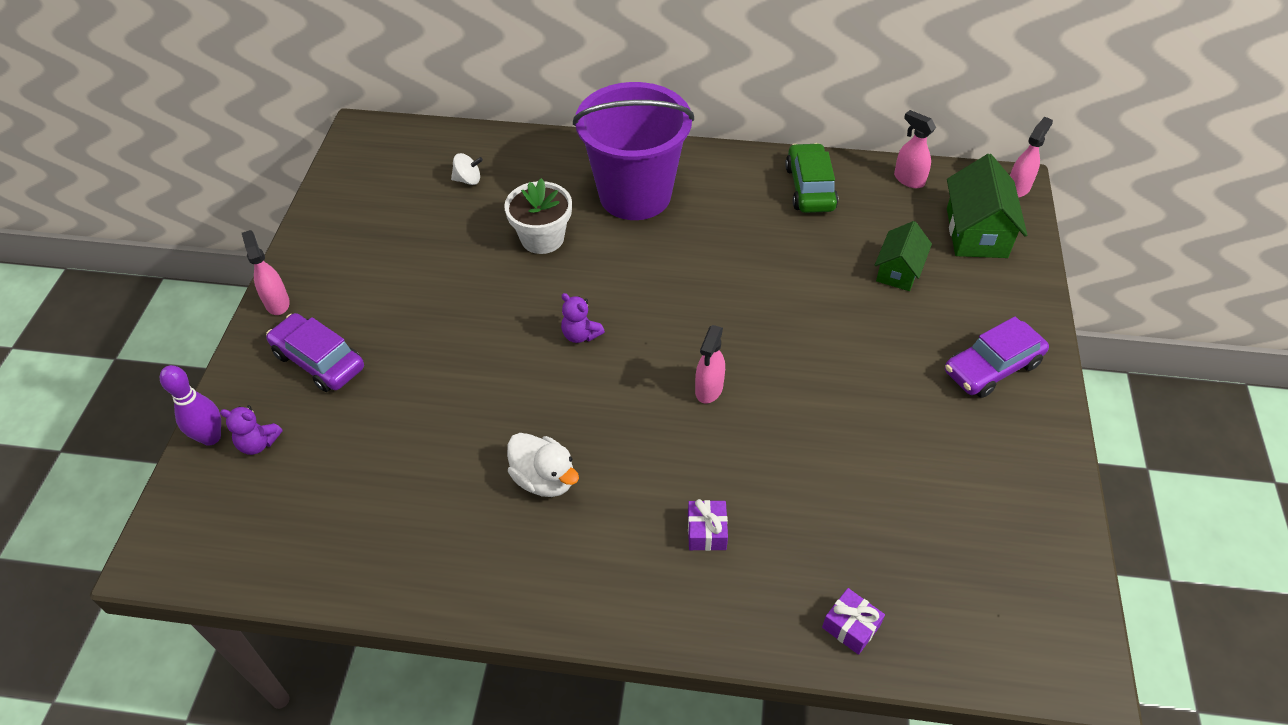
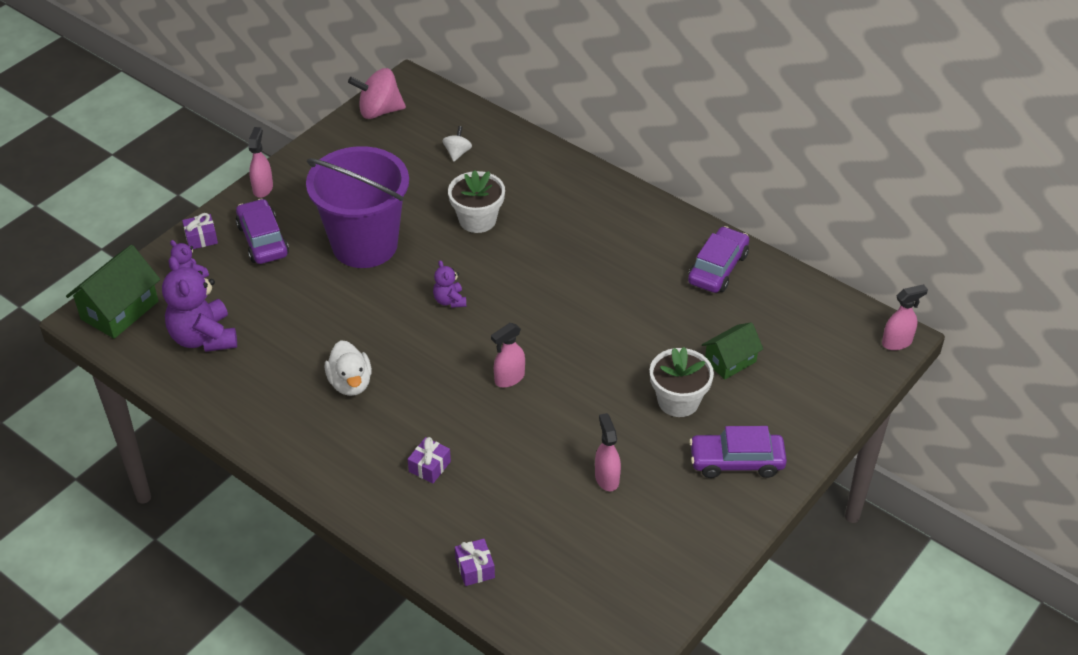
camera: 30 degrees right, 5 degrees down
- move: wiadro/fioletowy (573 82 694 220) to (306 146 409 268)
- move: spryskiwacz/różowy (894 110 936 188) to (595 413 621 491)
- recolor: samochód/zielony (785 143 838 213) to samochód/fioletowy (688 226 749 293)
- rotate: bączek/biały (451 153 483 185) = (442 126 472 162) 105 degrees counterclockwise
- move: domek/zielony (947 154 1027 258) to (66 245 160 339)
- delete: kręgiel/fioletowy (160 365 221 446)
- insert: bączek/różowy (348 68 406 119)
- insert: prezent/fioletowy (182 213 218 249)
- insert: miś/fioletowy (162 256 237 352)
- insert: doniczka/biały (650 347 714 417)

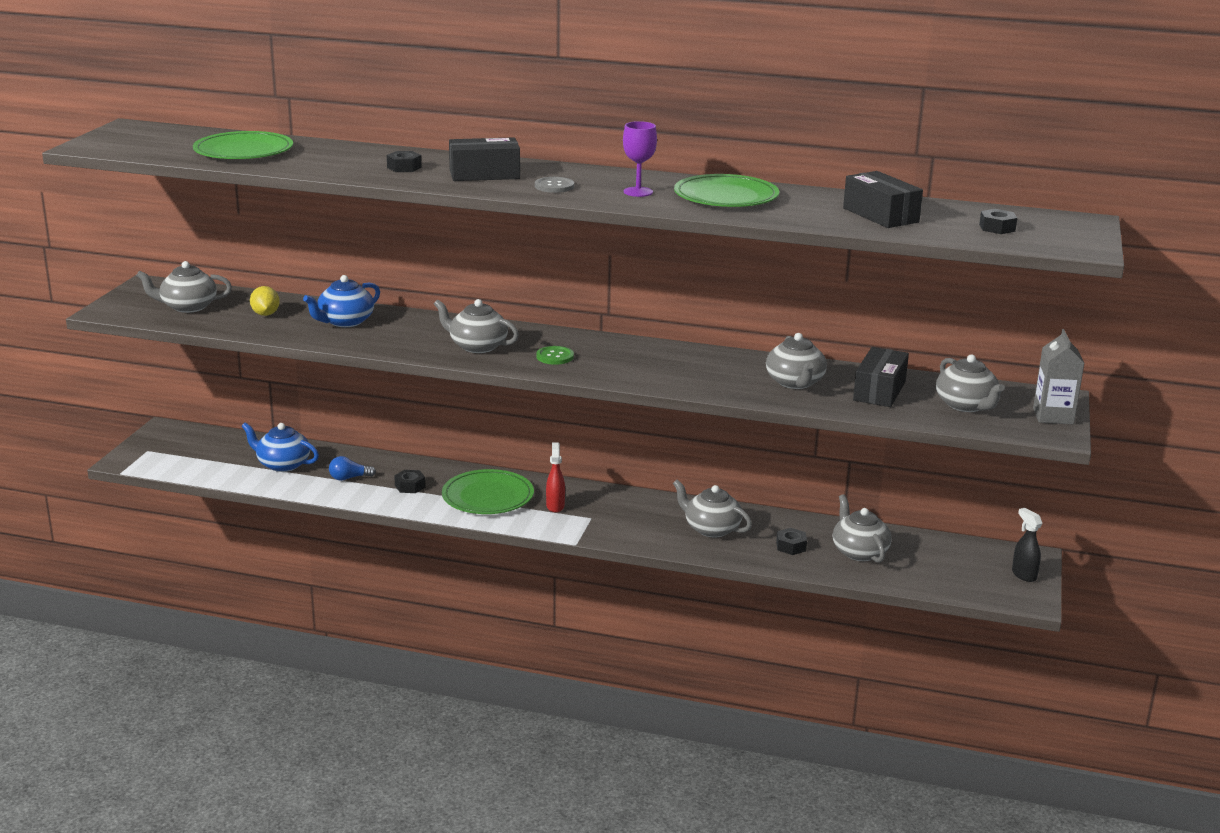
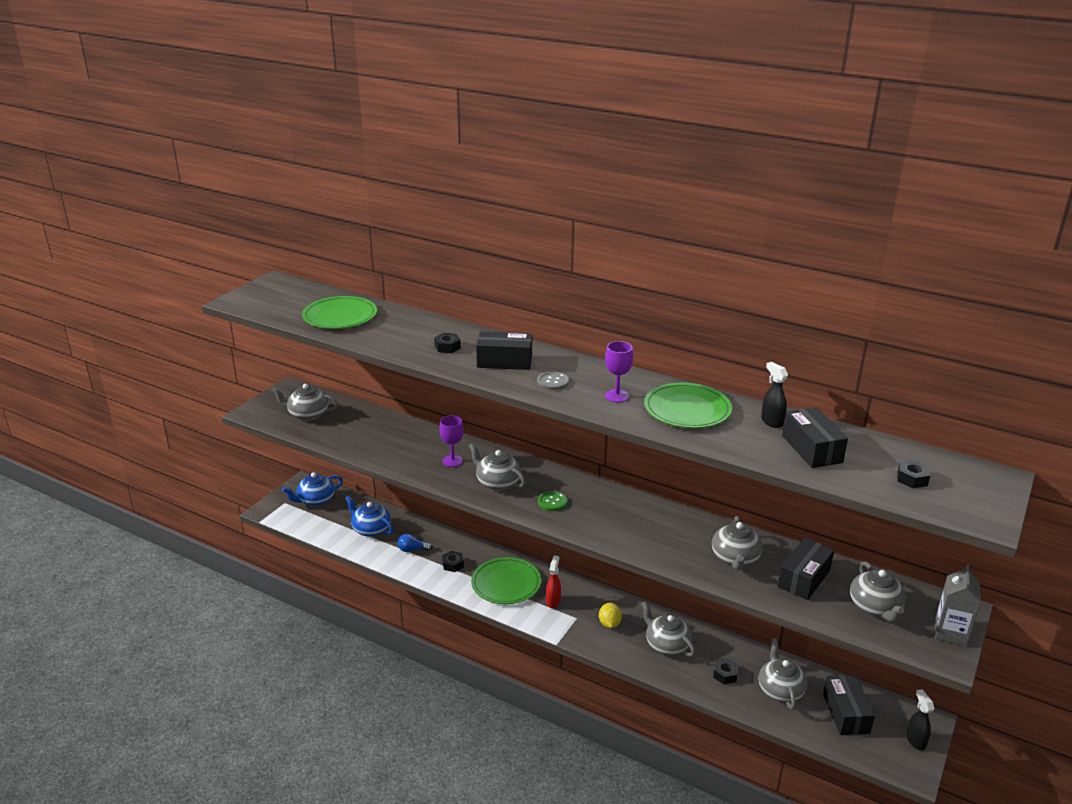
camera: 15 degrees right, 5 degrees up
- move: imbryk/niebieski (303 275 380 327) to (282 472 343 506)
- move: cytryna/żółty (250 286 280 316) to (599 603 622 628)
- insert: spryskiwacz/czarny (761 362 788 428)
- insert: kielich/fioletowy (439 415 464 467)
- insert: pudełko/czarny (823 675 875 735)

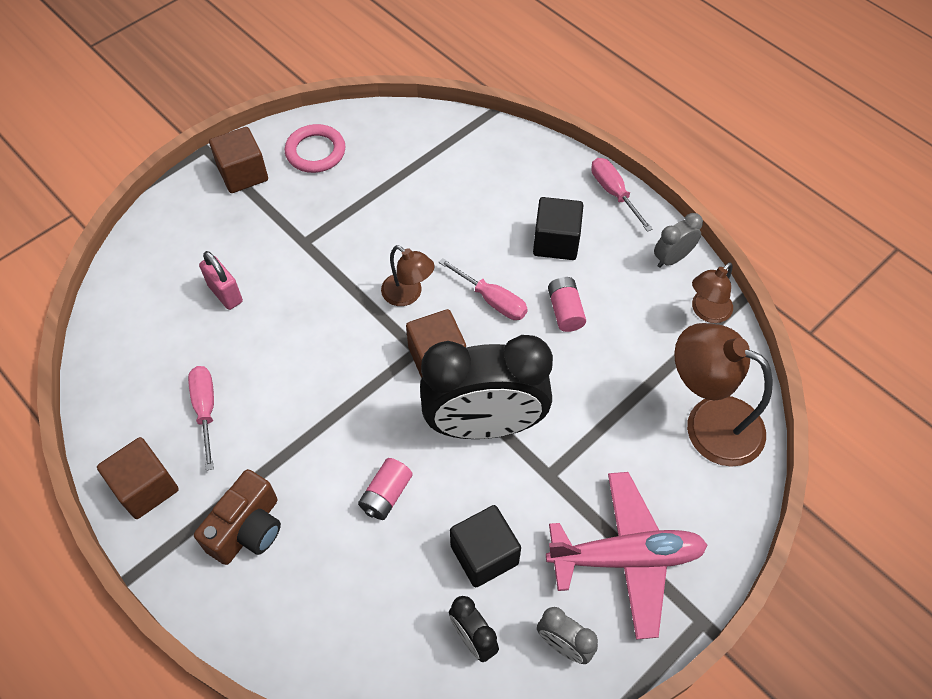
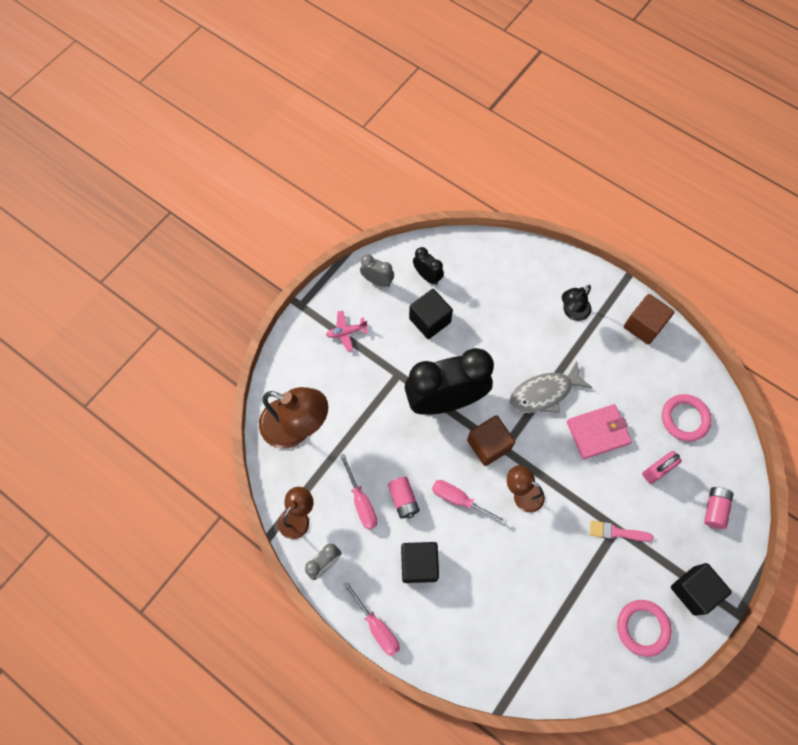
camera: 170 degrees right, 10 degrees up
- recolor: sześcian/brązowy (209 127 268 193) to sześcian/czarny (671 563 732 616)
- rotate: kłódka/różowy (199 251 243 310) = (642 451 682 484) 75 degrees counterclockwise
- move: śrubokręt/różowy (188 366 214 471) to (340 454 377 530)
- move: bateria/różowy (358 458 413 520) to (704 487 733 529)
- replace: aparat fotograficzny/brązowy (194 469 281 565) to lampka/czarny (562 285 591 321)
- resize: samolot/różowy (546 472 707 640) = (326 311 368 352) x0.44
- insert: ryba/szary (509 361 592 413)
- insert: pierścień/różowy (662 394 712 441)
- insert: portfel/różowy (567 404 632 459)
- insert: pędzel/różowy (590 520 654 542)

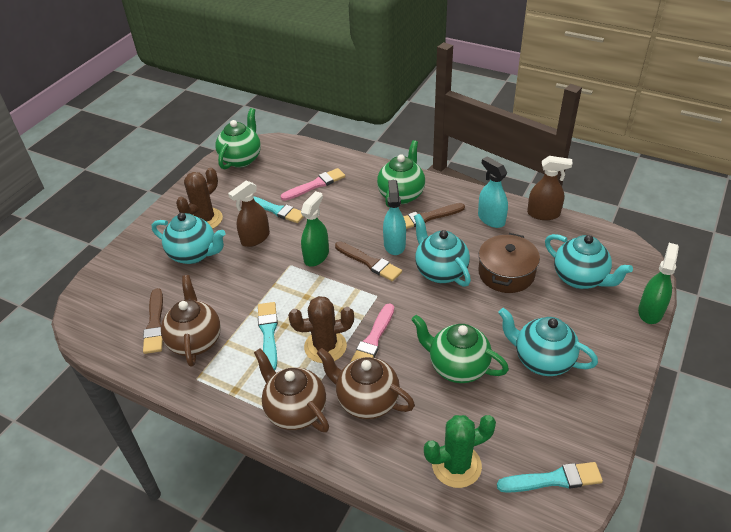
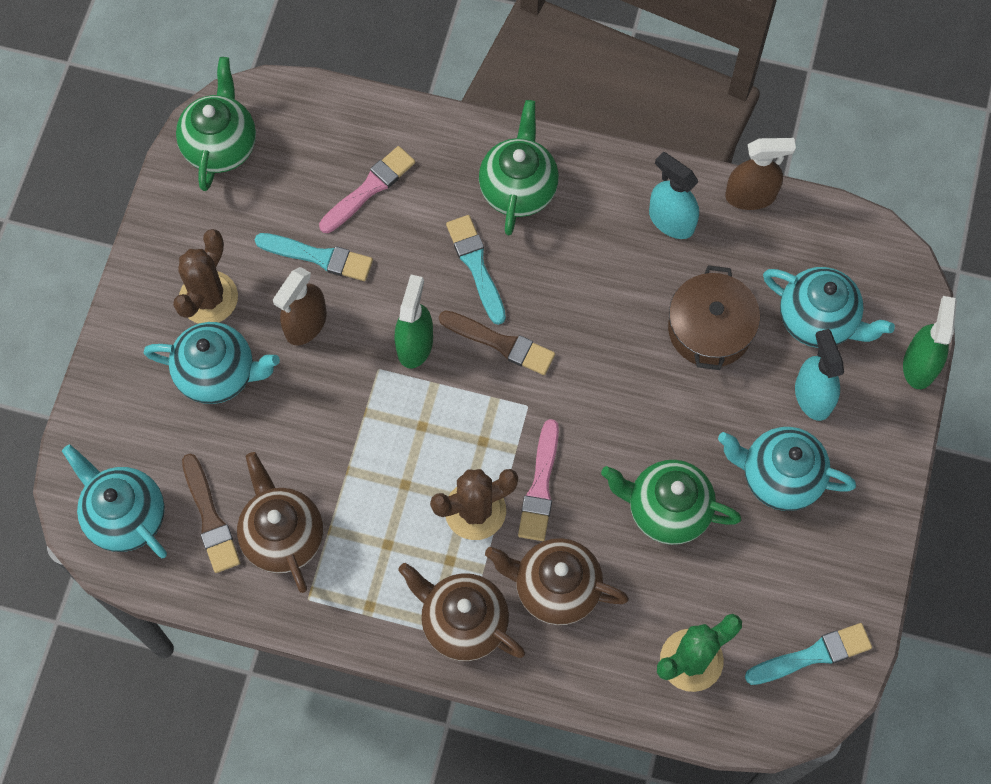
camera: 15 degrees left, 25 degrees up
- move: spryskiwacz/turkusowy (383 180 406 255) to (795 329 844 421)
- delete: pędzel/brązowy (403 203 465 229)
- move: imbryk/turkusowy (414 214 471 287) to (62 445 167 558)
- move: pędzel/turkusowy (258 302 278 370) to (446 215 506 325)

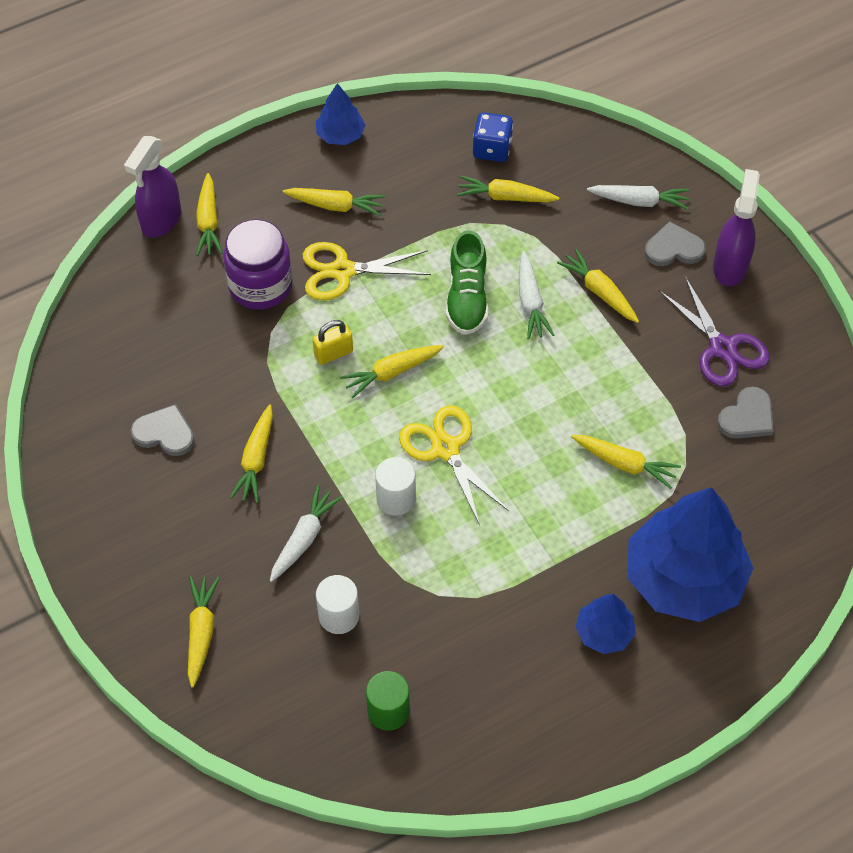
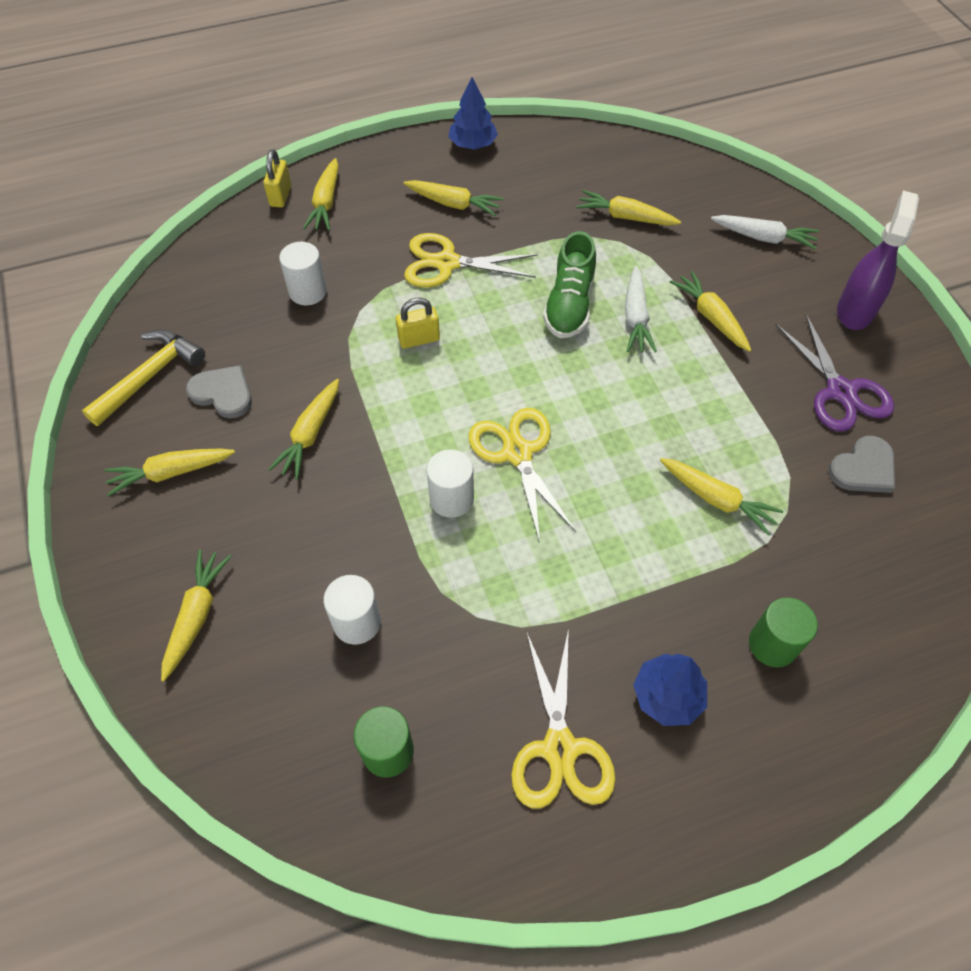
camera: 10 degrees right, 0 degrees up
- delete: kostka do gry/niebieski (473 112 513 162)
- replace: spryskiwacz/fioletowy (124 136 181 238) to kłódka/żółty (263 149 291 207)
- delete: słoik/fioletowy (223 219 293 310)
- delete: serce/szary (645 221 706 266)
- move: marchewka/żółty (340 345 444 398) to (104 449 235 496)
- delete: marchewka/biały (270 485 343 582)
- replace: drzewko/niebieski (628 487 753 622) to walec/zielony (749 597 818 668)
- insert: walec/biały (279 242 327 305)
- insert: młotek/żółty (82 329 205 426)
- insert: nożyczki/żółty (511 628 616 809)

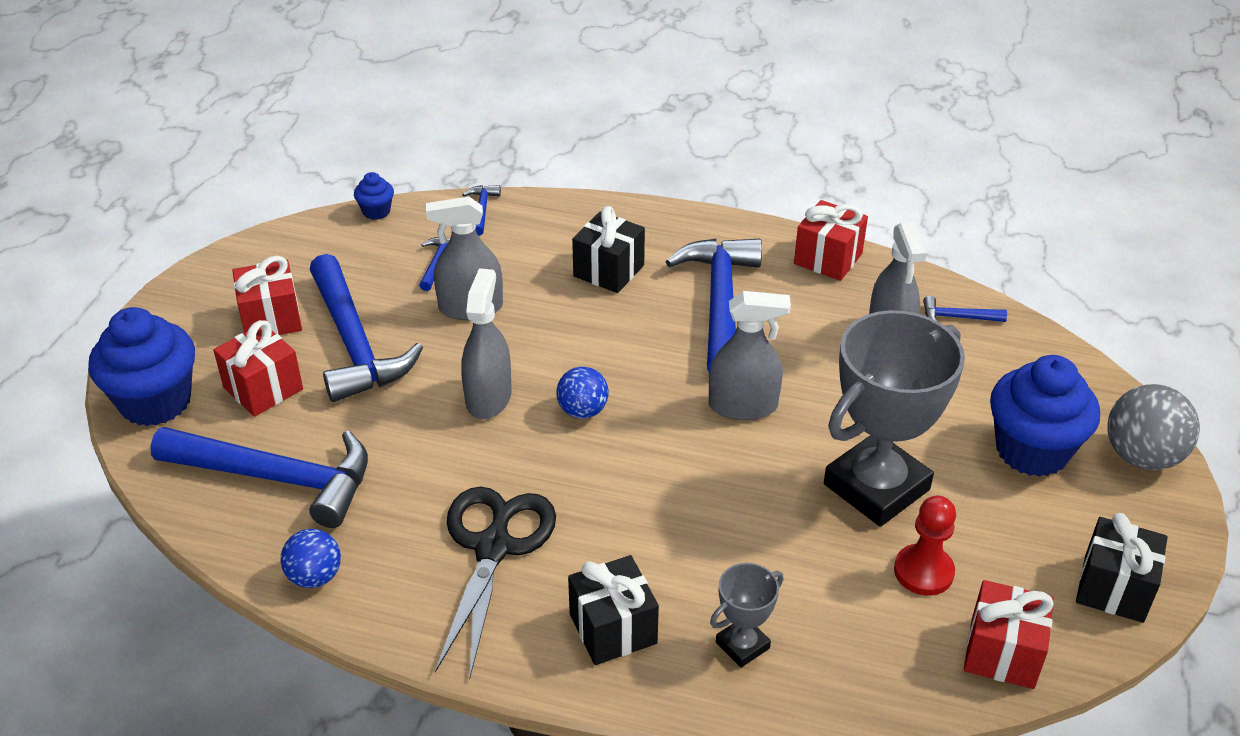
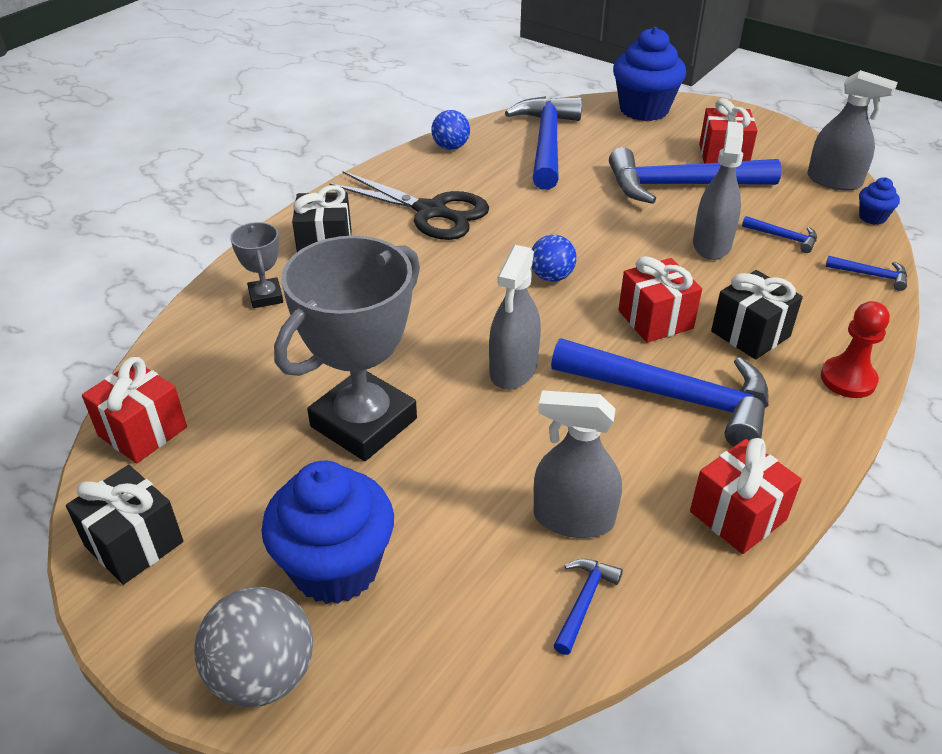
camera: 110 degrees right, 0 degrees up
- move: spryskiwacz/szary (461 268 512 419) to (807 70 898 191)
- rotate: puchar/szary (824 310 965 527) = (274 236 420 461) 60 degrees clockwise
- move: prezent/czerwony (213 320 303 417) to (619 256 702 343)
- rotate: młotek/niebieski (150 427 368 528) = (505 96 582 190) 150 degrees clockwise
- move: pionek/czerwony (894 496 956 596) to (821 301 890 398)

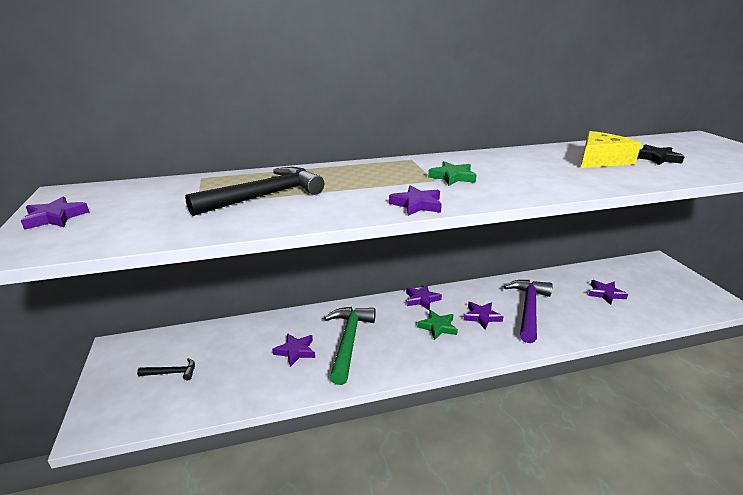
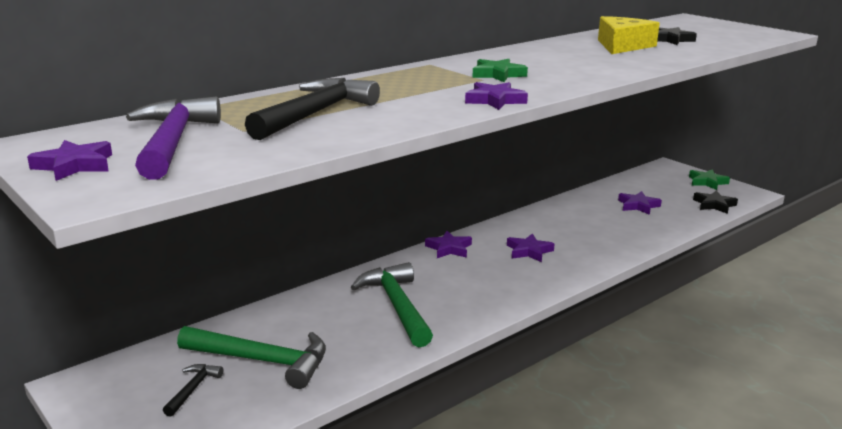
camera: 25 degrees left, 5 degrees down
- move: młotek/fioletowy (504 280 553 343) to (126 97 221 180)
- move: gwiazda/zielony (417 310 458 340) to (689 170 730 190)
- delete: gwiazda/fioletowy (272 333 315 367)
- rotate: młotek/czarny (137 358 195 380) = (163 364 223 417) 45 degrees counterclockwise
- insert: gwiazda/czarny (693 190 738 214)
- insert: młotek/zielony (177 326 326 389)

